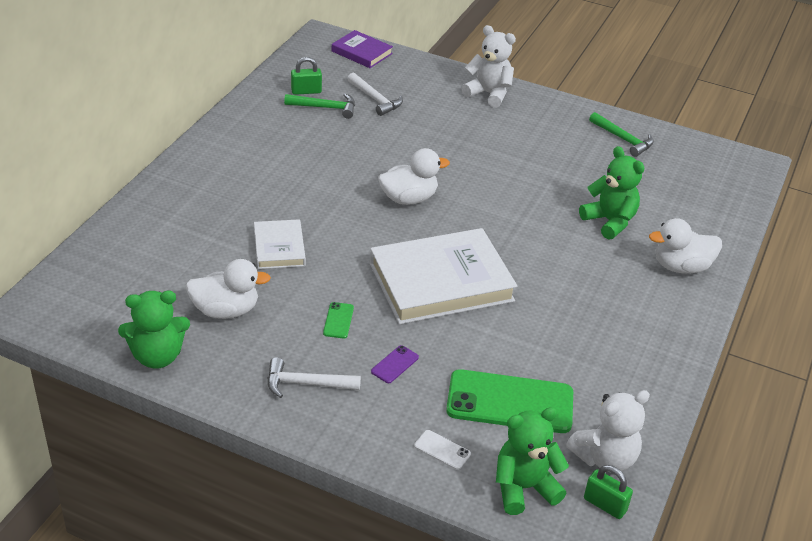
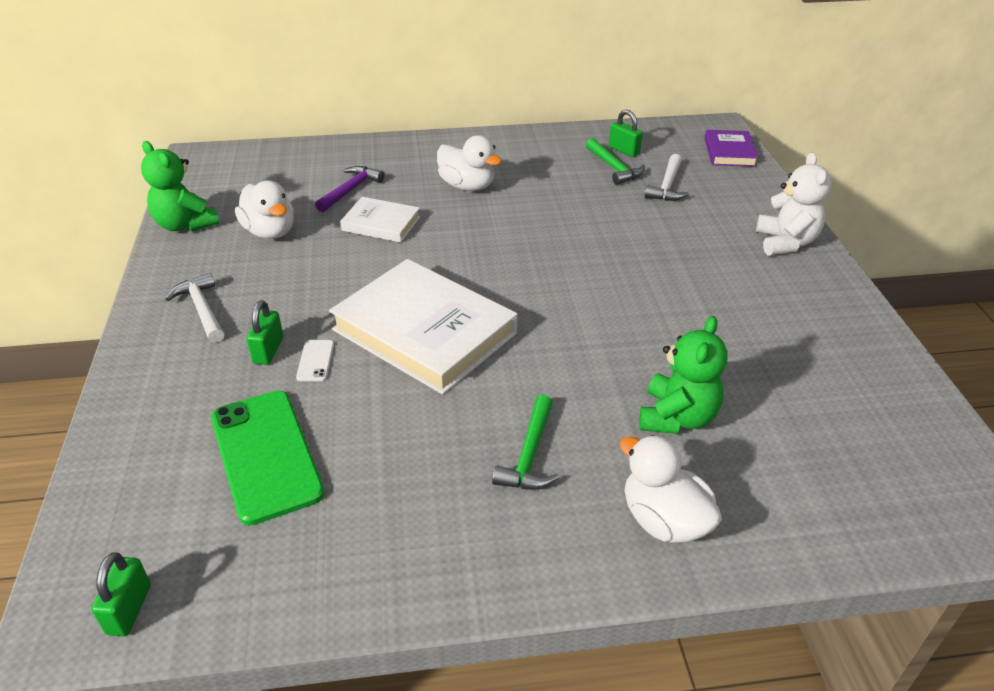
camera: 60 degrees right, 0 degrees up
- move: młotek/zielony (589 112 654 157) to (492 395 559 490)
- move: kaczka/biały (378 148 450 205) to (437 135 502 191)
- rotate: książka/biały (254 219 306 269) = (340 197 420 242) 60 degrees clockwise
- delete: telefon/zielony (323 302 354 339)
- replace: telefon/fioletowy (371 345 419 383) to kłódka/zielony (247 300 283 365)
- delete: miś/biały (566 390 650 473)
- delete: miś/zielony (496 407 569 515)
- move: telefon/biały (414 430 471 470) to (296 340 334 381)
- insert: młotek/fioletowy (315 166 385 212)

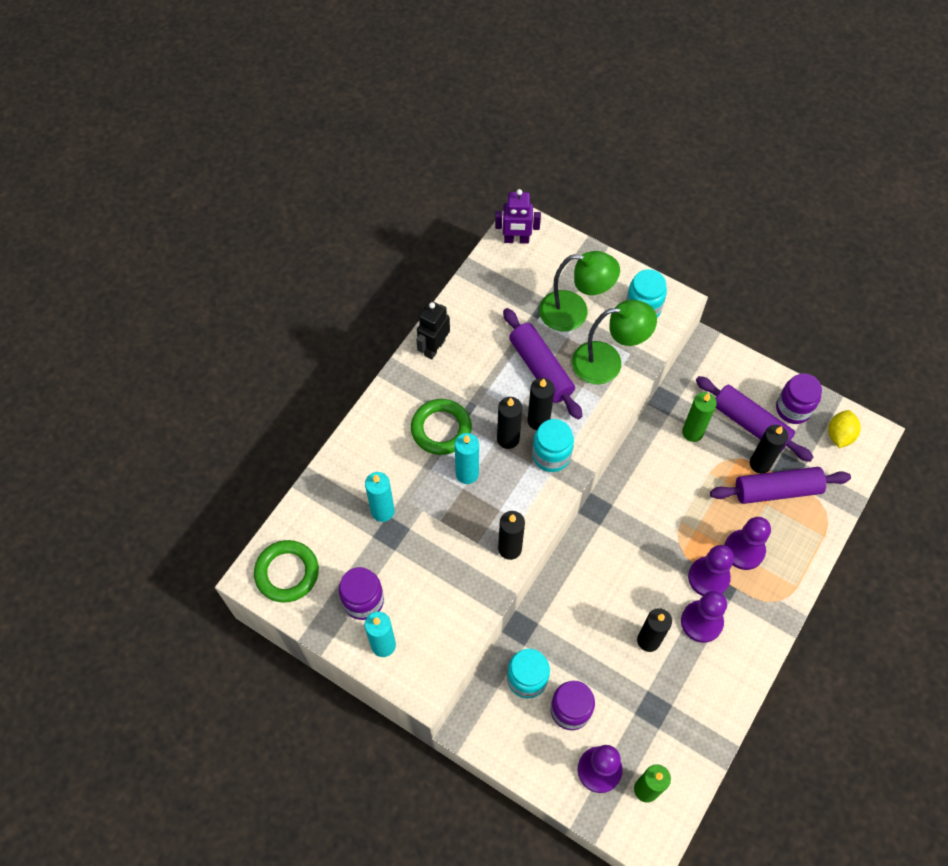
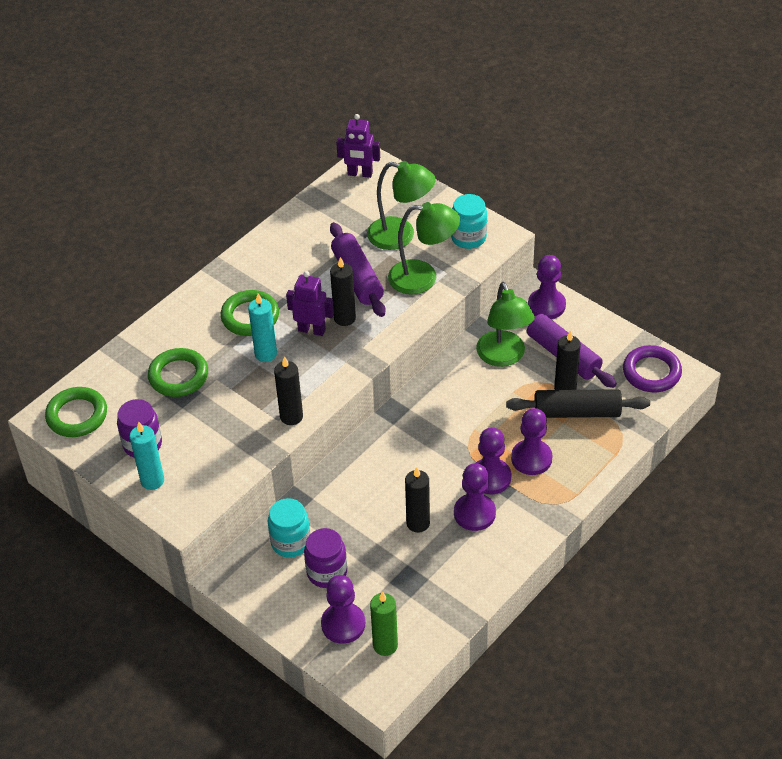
camera: 10 degrees right, 15 degrees down
- delete: robot/czarny (416 300 450 359)
- delete: słoik/fioletowy (776 374 822 424)
- replace: świeca/zielony (682 392 717 442) to lampka/zielony (476 282 535 367)
- replace: świeca/czarny (497 397 522 449) to robot/fioletowy (286 271 334 336)
- replace: cytryna/żółty (828 410 860 448) to pierścień/fioletowy (623 345 682 392)
- delete: słoik/turkusowy (532 419 574 472)
- recolor: wałek do ciasta/fioletowy (710 467 851 504) to wałek do ciasta/czarny (506 389 650 418)
- replace: świeca/turkusowy (365 472 395 522) to pierścień/zielony (148 348 208 397)
- insert: pionek/fioletowy (528 255 566 319)

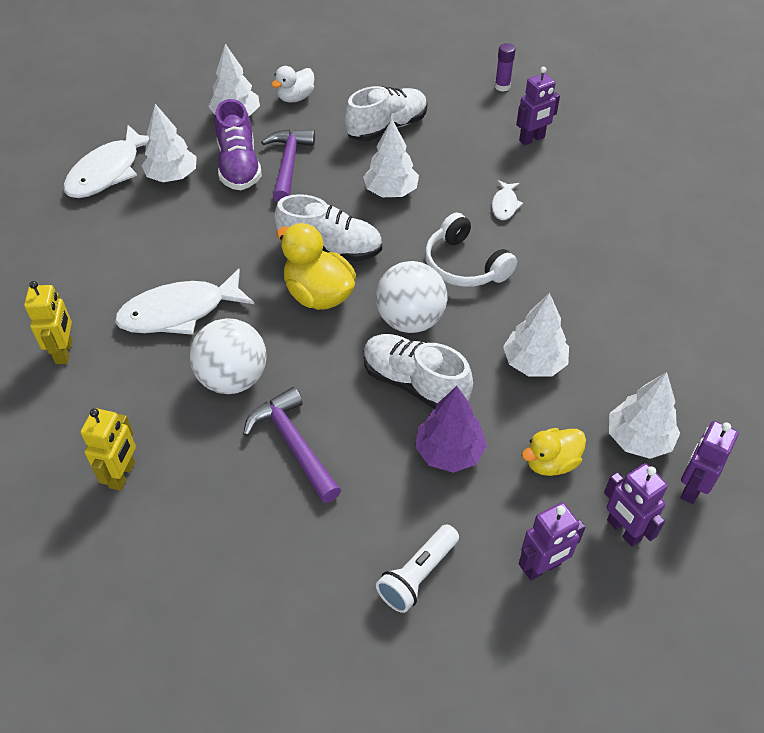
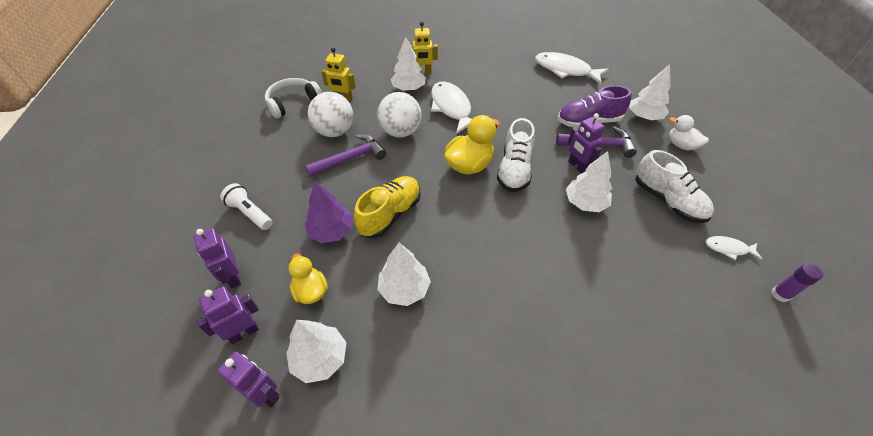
camera: 90 degrees right, 0 degrees up
- move: robot/fioletowy (516 67 560 145) to (568 113 605 173)
- move: drzewko/biały (142 104 197 182) to (391 37 426 91)
- move: ryba/biały (492 180 523 220) to (706 236 762 260)
- move: słuchawki/biały (425 212 517 287) to (265 78 322 118)
- move: piłka/biały (376 261 447 333) to (308 92 353 137)
- recolor: but/biały (364 334 473 409) to but/żółty (354 176 421 238)

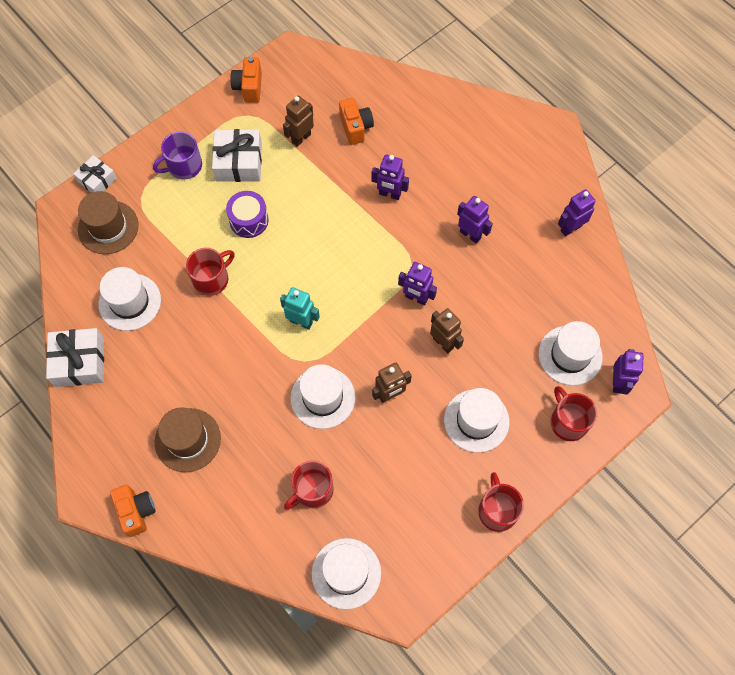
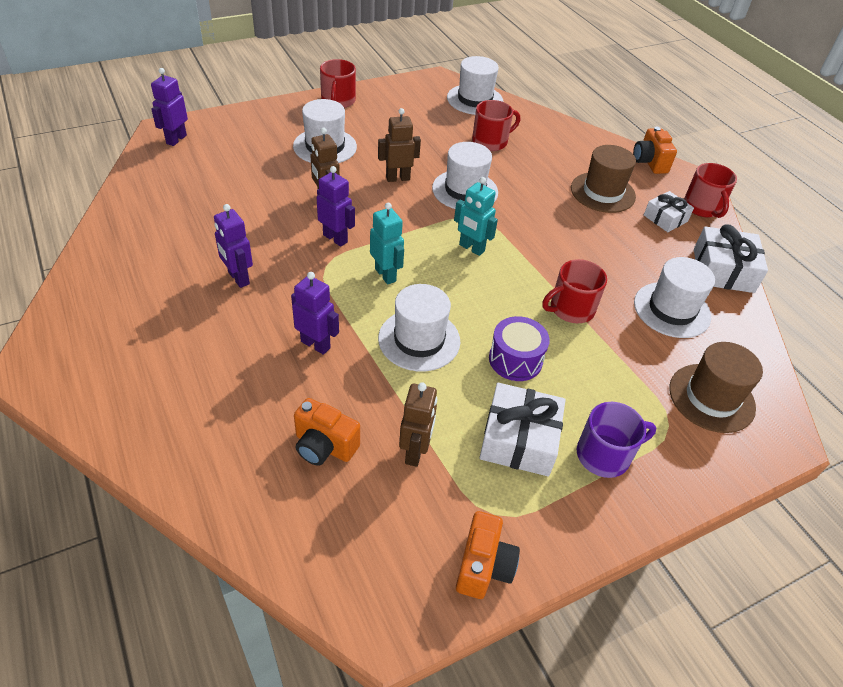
camera: 170 degrees left, 20 degrees down
- rotate: robot/brązowy (283 96 314 147) = (399 383 437 467) 45 degrees counterclockwise
- rotate: aparat fotograficzny/pomarańczowy (339 98 374 145) = (294 398 360 466) 60 degrees counterclockwise
- move: prezent/biały (73 155 117 193) to (644 191 694 232)
- delete: robot/fioletowy (558 189 596 236)
- move: kapelusz/biały (539 321 602 386) to (378 284 460 371)
- move: kubek/czerwony (550 386 597 441) to (684 163 737 218)
- insert: robot/turkusowy (370 203 404 285)

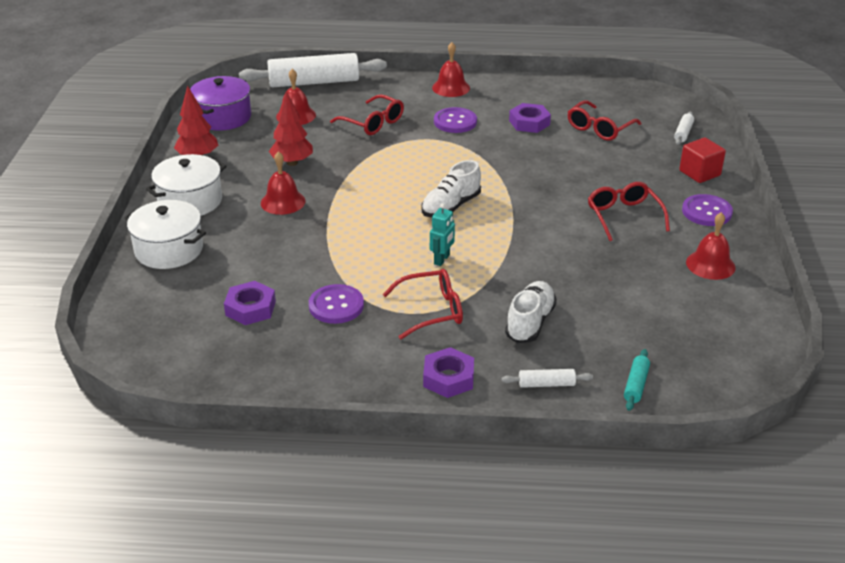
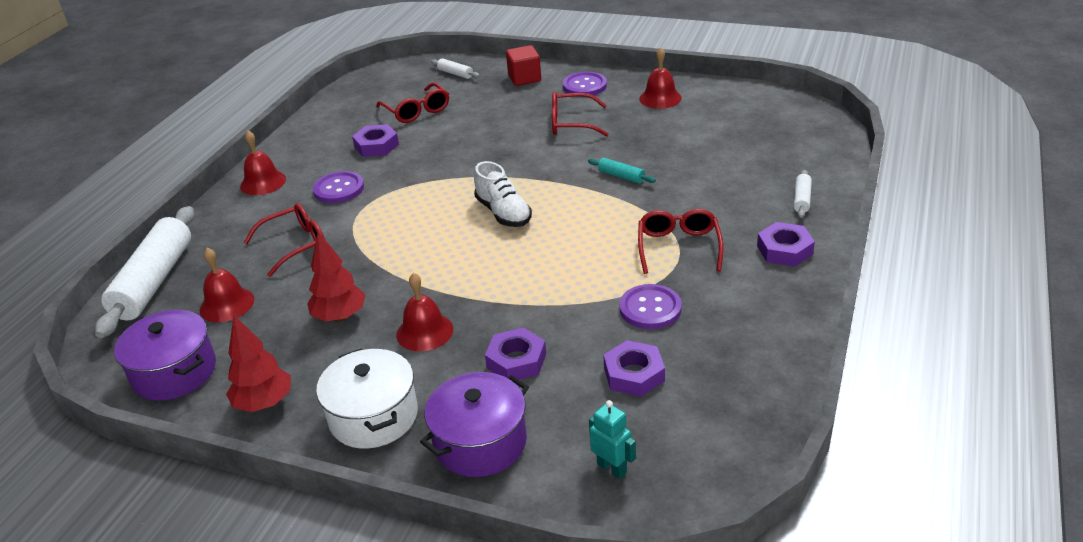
camera: 70 degrees left, 0 degrees up
- recolor: garnek/biały (125 200 206 269) to garnek/fioletowy (420 372 529 477)
- move: robot/turkusowy (430 203 455 266) to (589 400 636 479)
- delete: but/biały (505 281 557 343)
- move: wałek do ciasta/turkusowy (624 349 650 411) to (588 158 656 183)
- insert: nakrętka/fioletowy (485 328 546 380)

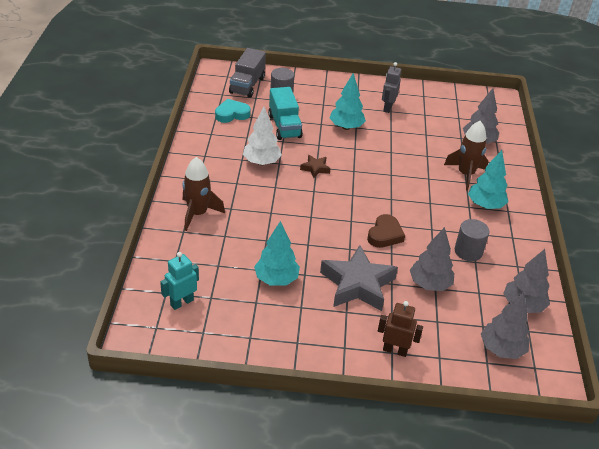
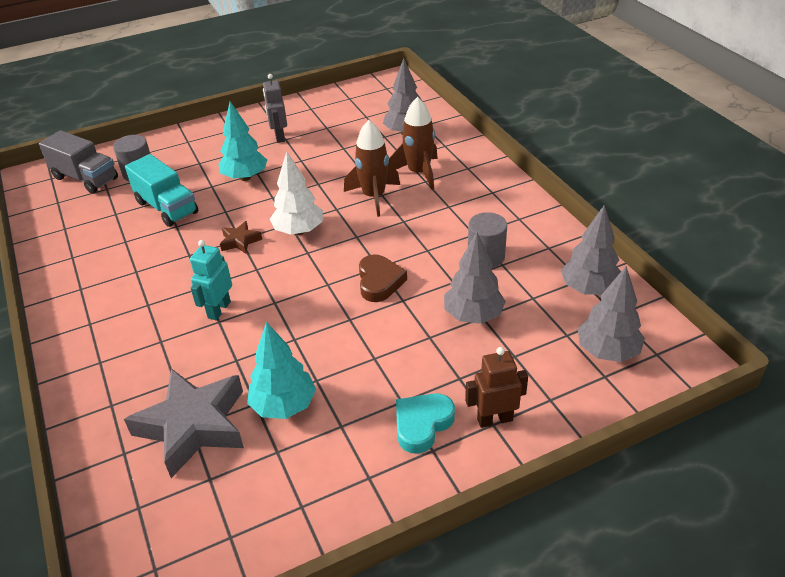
camera: 25 degrees left, 0 degrees up
- rotate: ciężarówka/szary (229 48 266 98) = (39 130 118 194) 45 degrees counterclockwise
- move: serce/turkusowy (215 99 251 123) to (396 393 455 454)
- move: drzewko/biały (243 107 282 165) to (270 151 323 235)
- delete: drzewko/turkusowy (468 150 508 209)
- move: rakieta/brązowy (182 157 225 231) to (344 120 400 217)
- move: gwiazda/szary (320 245 398 311) to (124 368 244 478)
- move: robot/turkusowy (160 252 199 310) to (190 240 232 320)

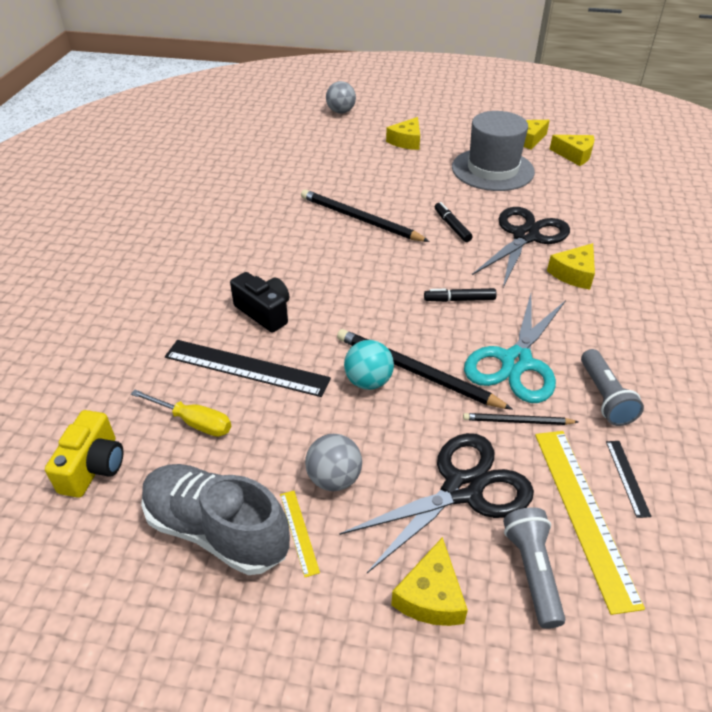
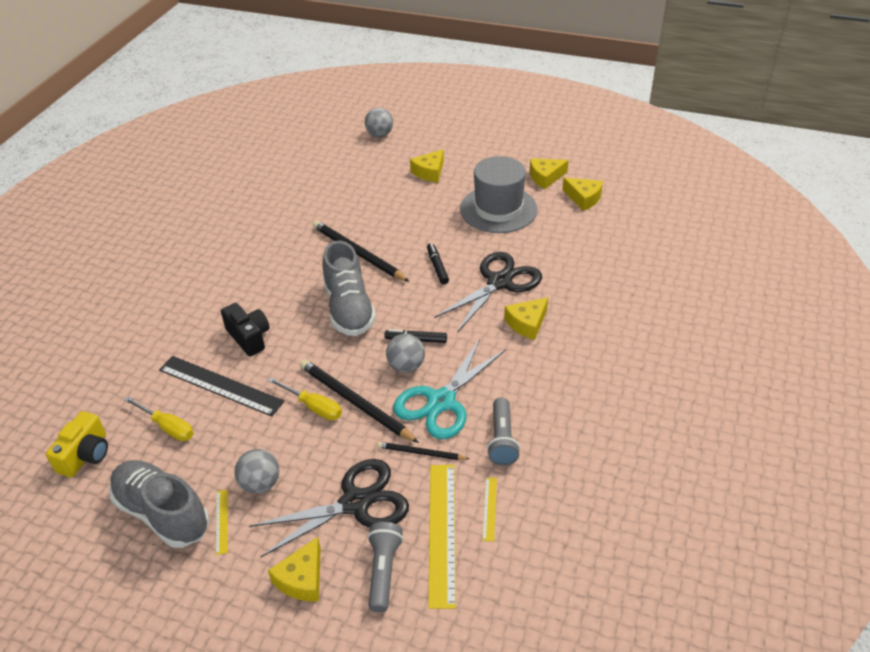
camera: 10 degrees right, 0 degrees up
- replace: piłka/turkusowy (344 340 394 390) to śrubokręt/żółty (268 377 342 420)
- recolor: linijka/czarny (606 441 652 518) to linijka/żółty (482 477 497 541)
- insert: but/szary (322 241 376 336)
- insert: piłka/szary (386 334 425 373)

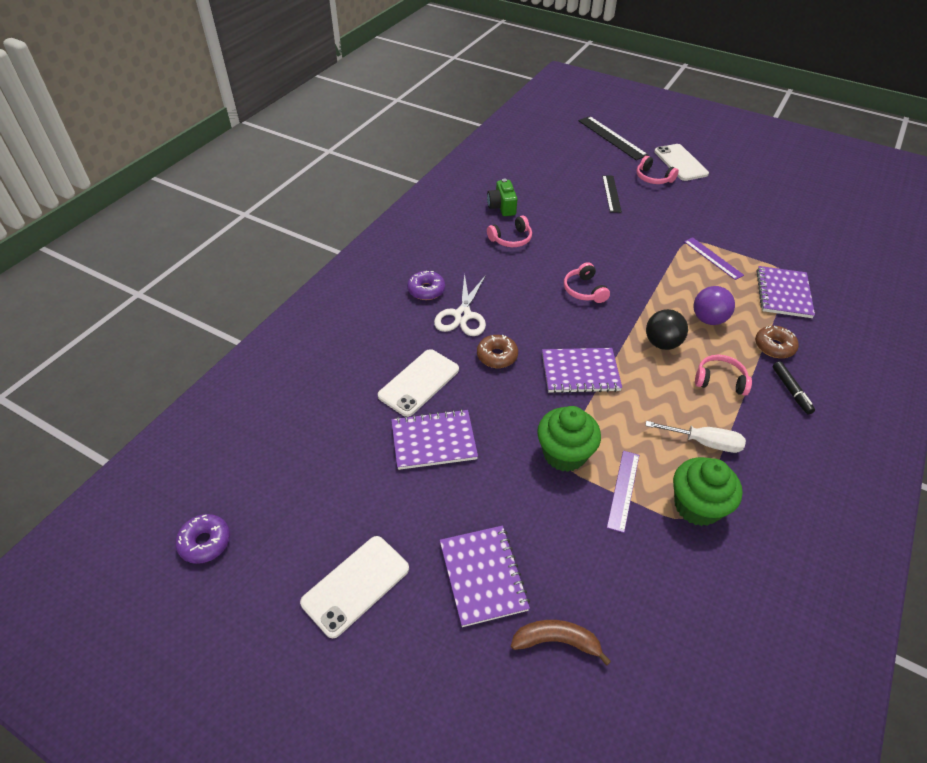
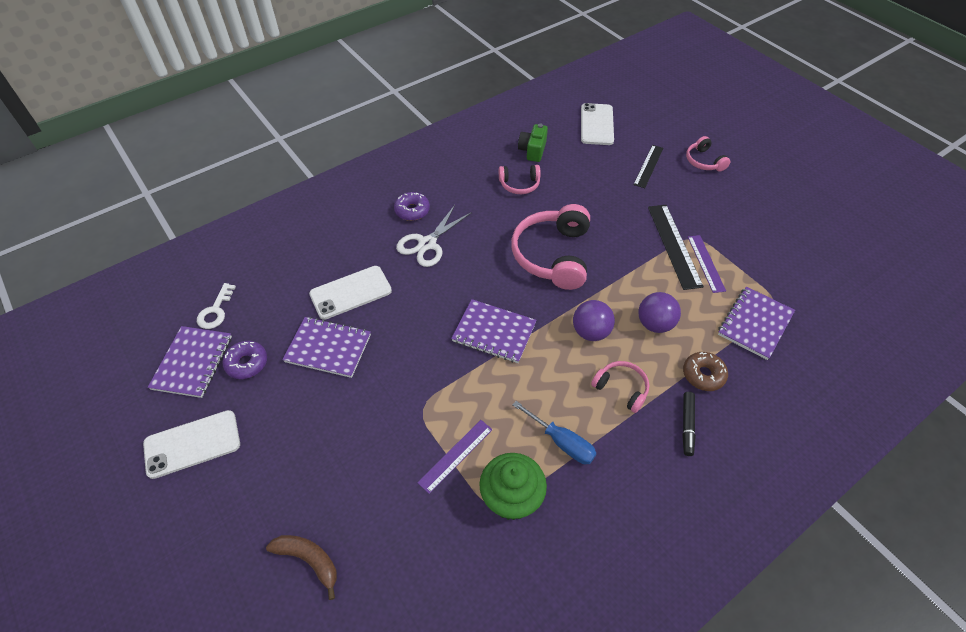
camera: 25 degrees right, 5 degrees up
- move: linijka/czarny (578 116 648 160) to (648 205 704 290)
- move: telefon/biały (654 144 709 181) to (581 103 614 145)
- resize: słuchawki/różowy (564 262 610 303) = (511 204 590 290) x1.94
- recolor: piłka/czarny (646 309 688 350) to piłka/fioletowy (573 300 615 341)
- delete: donut/brązowy (477 335 518 368)
- delete: muffinka/zielony (537 406 601 472)
- recolor: śrubokręt/biały (646 421 746 453) to śrubokręt/niebieski (512 401 597 464)
- move: donut/fioletowy (175 514 230 564) to (222 341 267 379)
- move: zeszyt/fioletowy (440 526 530 627) to (148 326 232 398)
- insert: klucz/biały (197 283 236 329)

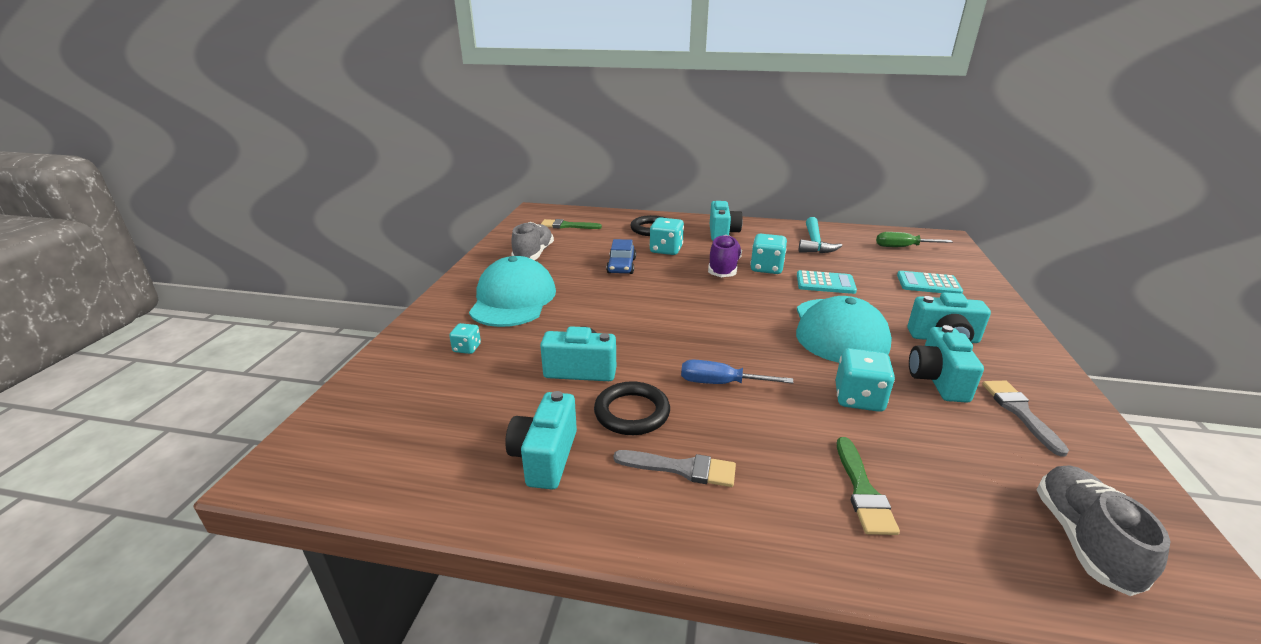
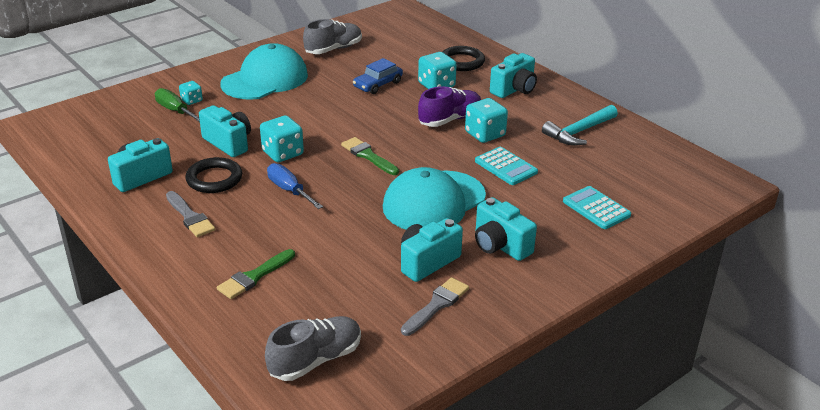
camera: 40 degrees right, 5 degrees up
- move: pędzel/zielony (541 219 602 229) to (341 137 399 175)
- move: śrubokręt/zielony (876 232 953 247) to (155 88 200 122)
- move: kostka do gry/turkusowy (835 348 895 412) to (260 116 304 162)

